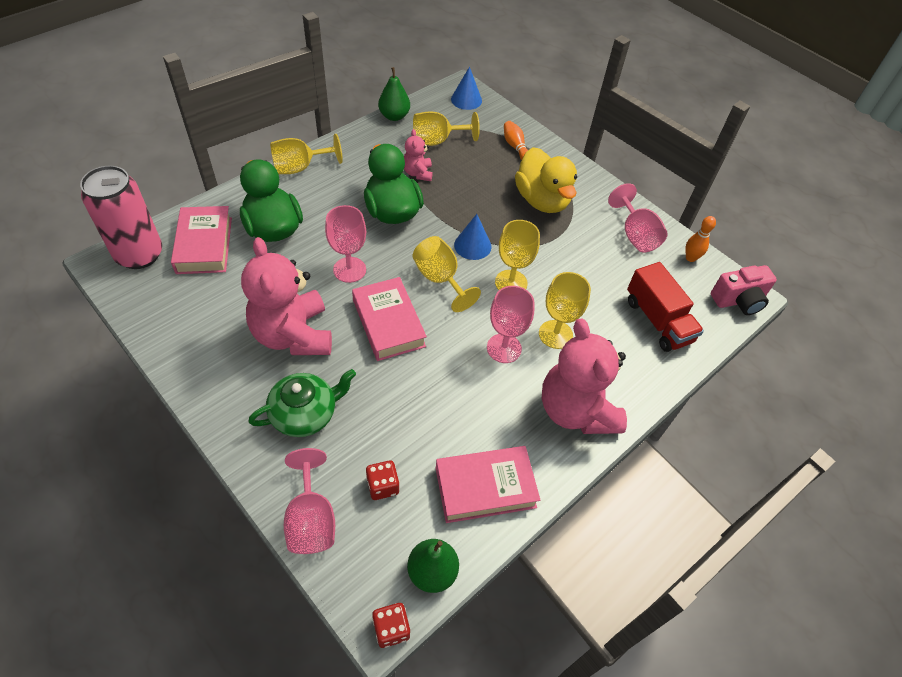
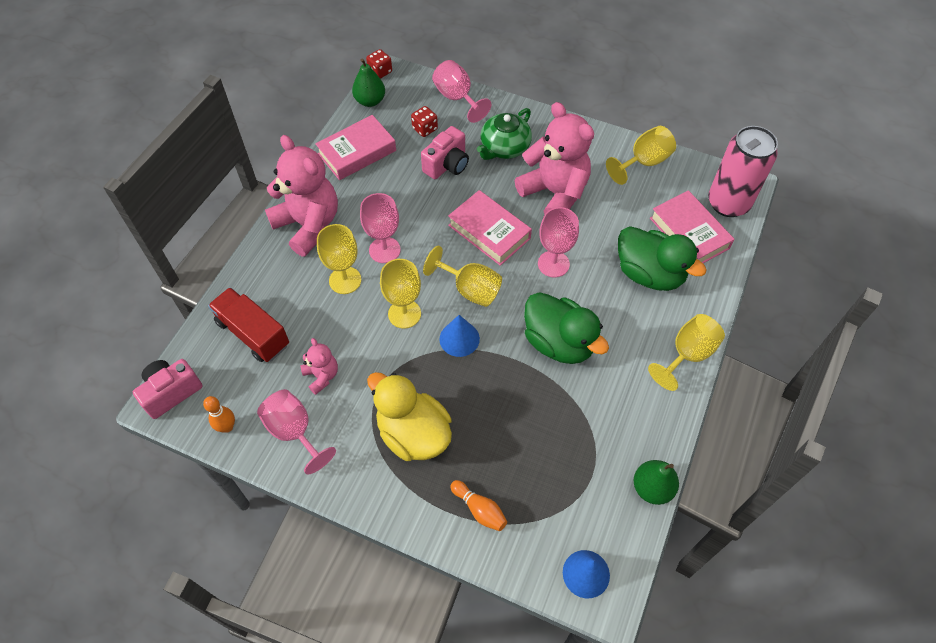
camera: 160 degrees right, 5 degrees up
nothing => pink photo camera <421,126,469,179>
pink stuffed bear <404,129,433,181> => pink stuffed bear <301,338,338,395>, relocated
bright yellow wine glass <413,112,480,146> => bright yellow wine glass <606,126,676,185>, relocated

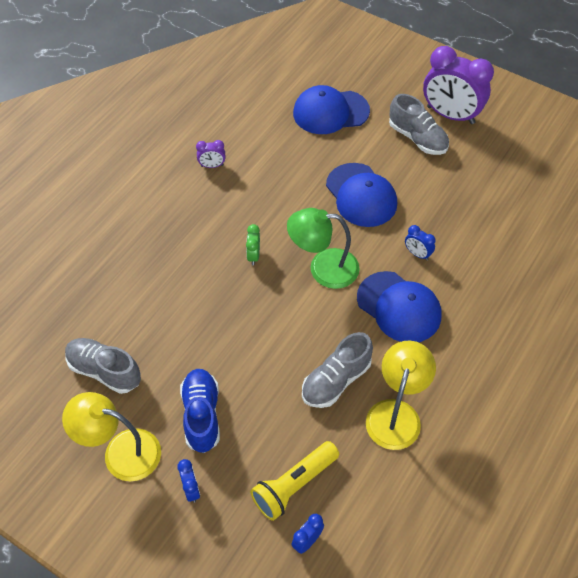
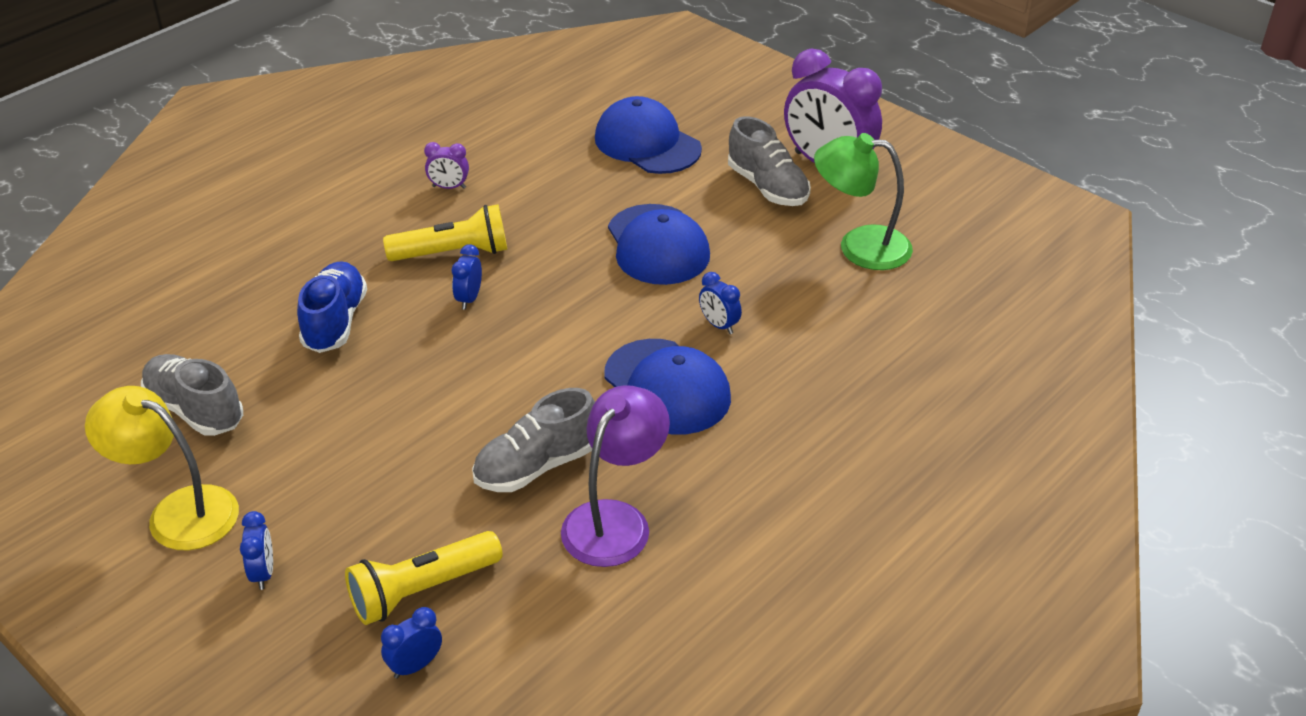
camera: 10 degrees right, 15 degrees down
nothing => bright yellow pocket torch <383,204,507,261>
cobalt shoe <180,369,220,453> => cobalt shoe <297,261,367,353>, relocated
green reading lamp <287,208,360,289> => green reading lamp <814,133,913,270>, relocated
green alarm clock <246,224,260,265> => cobalt alarm clock <452,244,482,310>
bright yellow reading lamp <366,341,436,450> => royal purple reading lamp <561,385,670,567>
cobalt cap <293,85,370,134> => cobalt cap <595,96,702,174>, 45 degrees clockwise

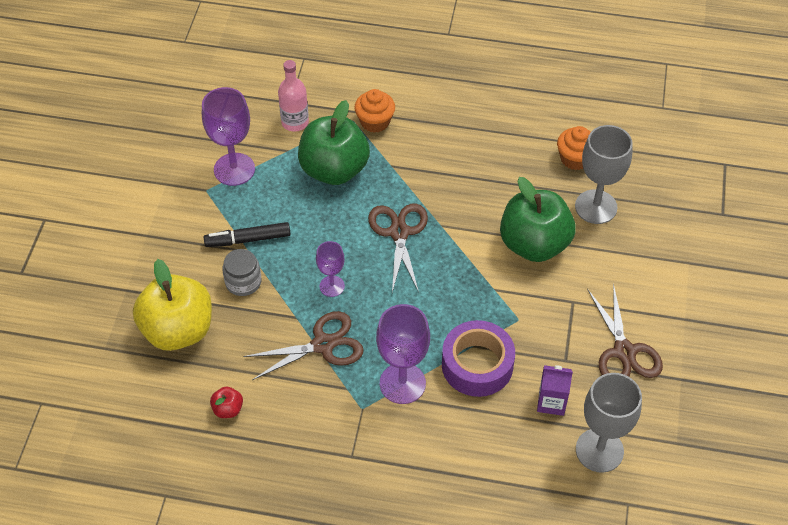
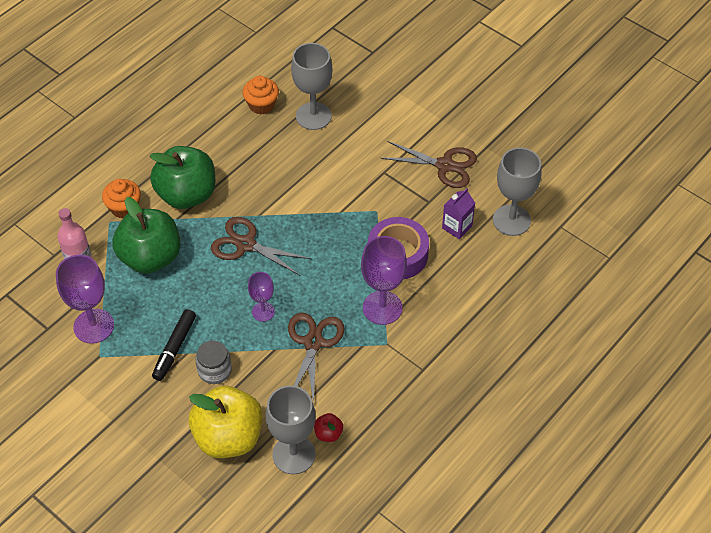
camera: 60 degrees left, 0 degrees up
nothing => gray wine glass <266,385,316,475>
green toy apple <500,177,576,262> => green toy apple <150,146,216,209>, relocated

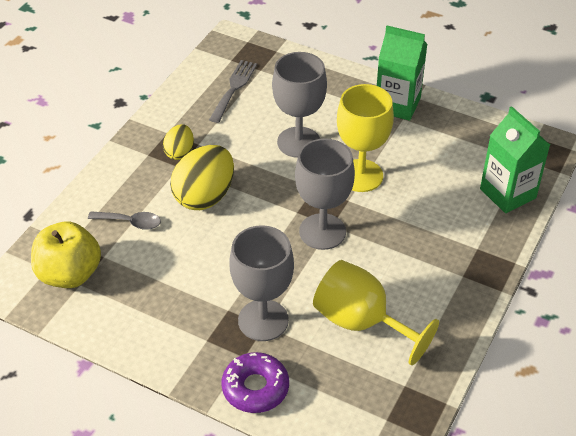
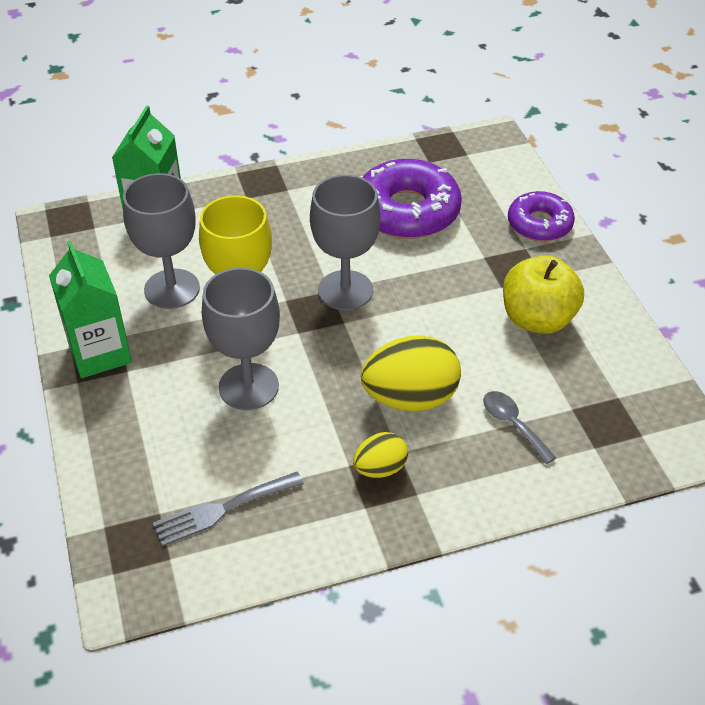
camera: 135 degrees left, 0 degrees up
bright yellow toy apple <31,221,101,288> => bright yellow toy apple <503,255,584,334>, relocated
gray wine glass <229,225,294,341> => gray wine glass <123,173,200,309>, relocated
bright yellow wine glass <313,260,439,365> => royal purple doughnut <362,159,462,239>

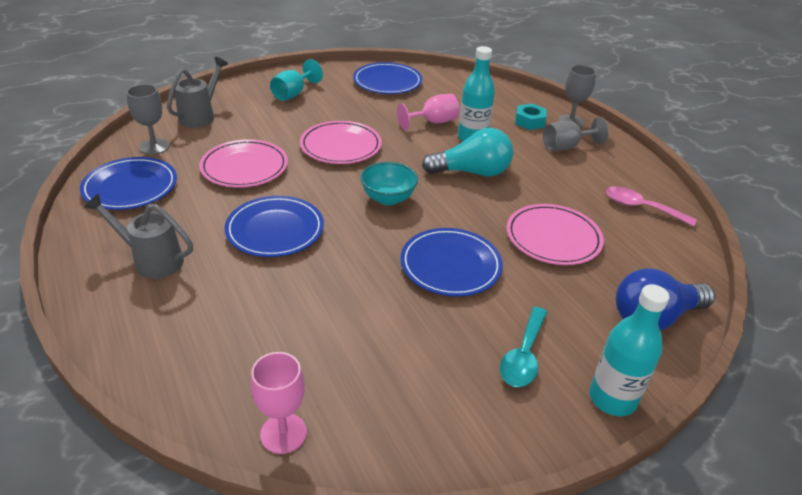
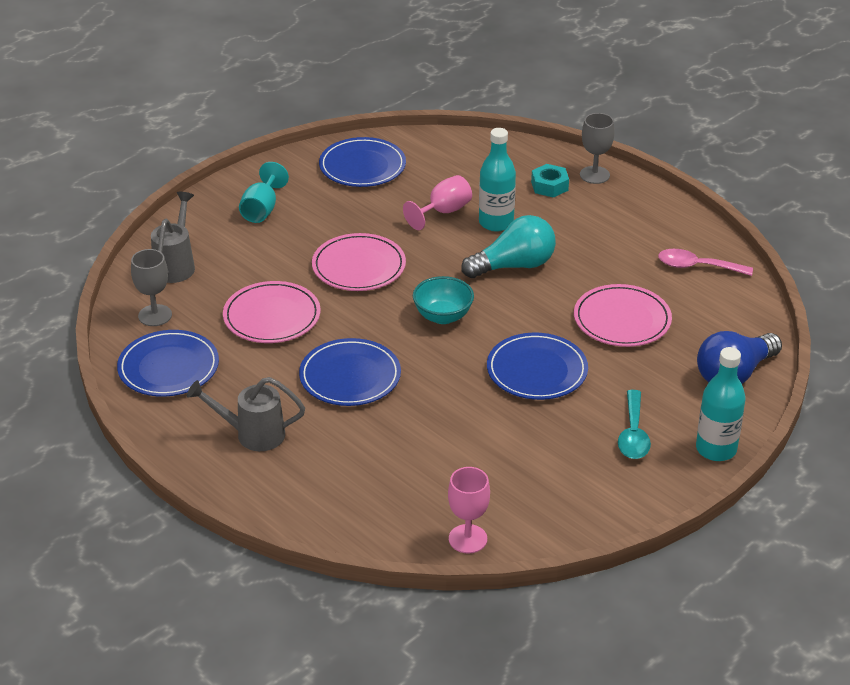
camera: 15 degrees left, 0 degrees up
gray wine glass <543,117,609,151> => nothing

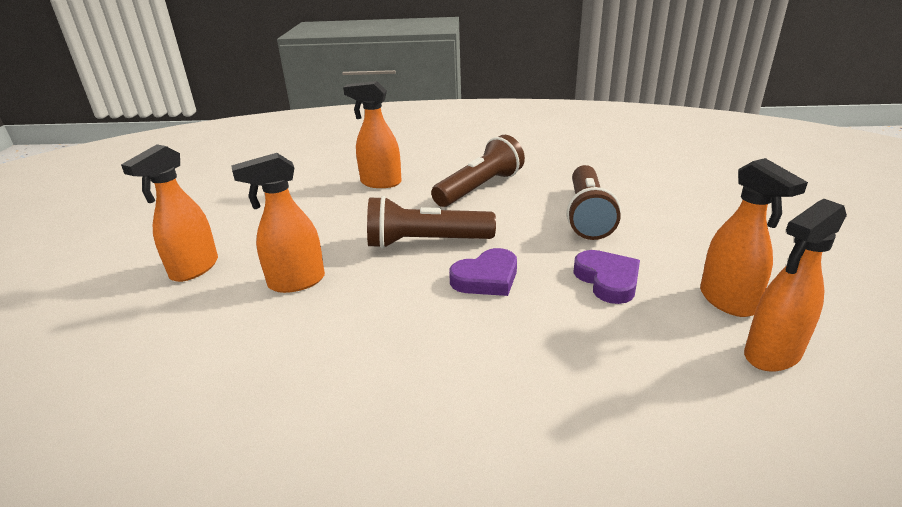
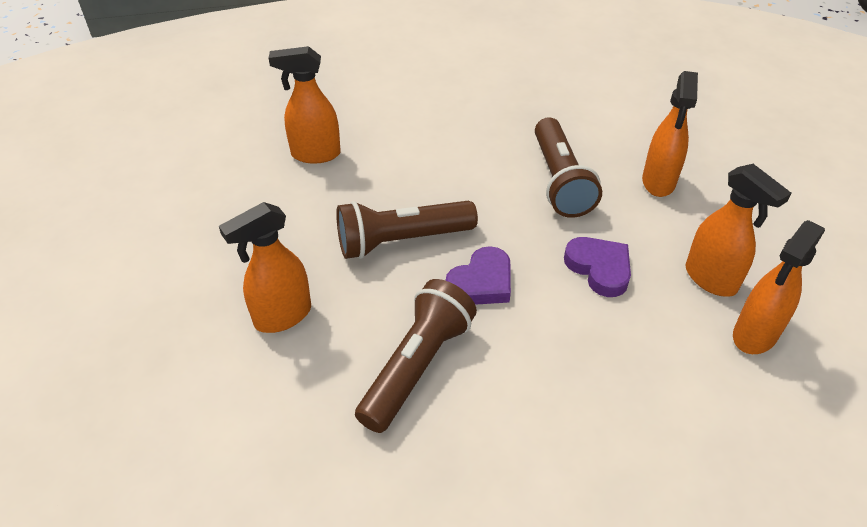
camera: 15 degrees left, 15 degrees up
orange-coloured spray bottle <121,144,218,282> => orange-coloured spray bottle <642,71,698,197>, relocated
russet pocket torch <431,135,525,207> => russet pocket torch <355,279,477,433>, relocated

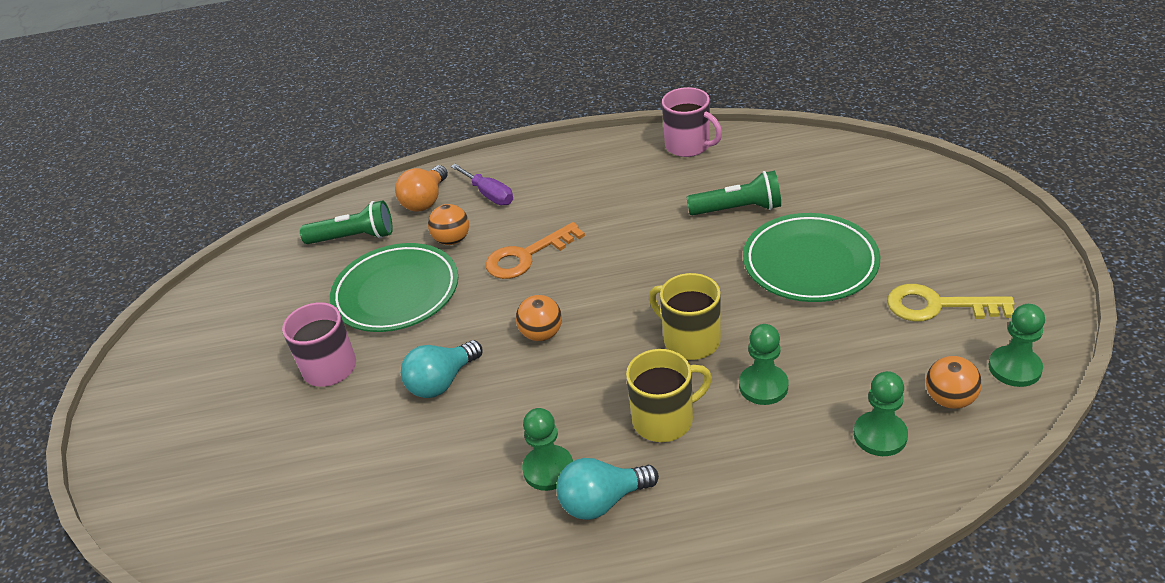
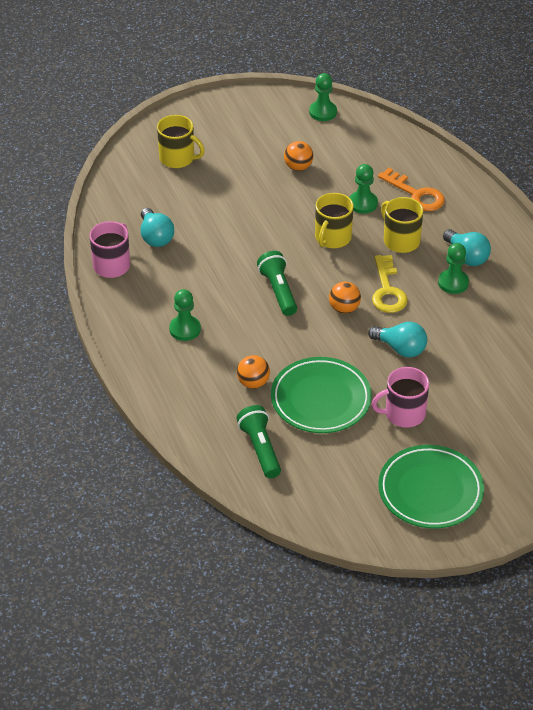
camera: 110 degrees left, 5 degrees up
orange-coloured light bulb <395,165,448,212> => nothing
royal purple hand screwdriver <450,164,513,205> => nothing
nothing => aqua light bulb <141,208,174,247>
nothing => bright yellow coffee mug <157,115,205,168>
orange-coloured latchkey <486,222,585,279> => orange-coloured latchkey <378,168,445,211>, relocated
green pocket torch <687,171,781,216> => green pocket torch <257,251,297,316>, relocated
green flat dish <743,213,880,302> => green flat dish <378,445,484,528>, relocated
green pawn <854,371,908,456> => green pawn <169,289,201,341>, relocated
bright yellow latchkey <887,284,1015,321> => bright yellow latchkey <372,255,408,313>, relocated
orange-coloured ball <926,356,982,409> => orange-coloured ball <284,141,313,171>, relocated

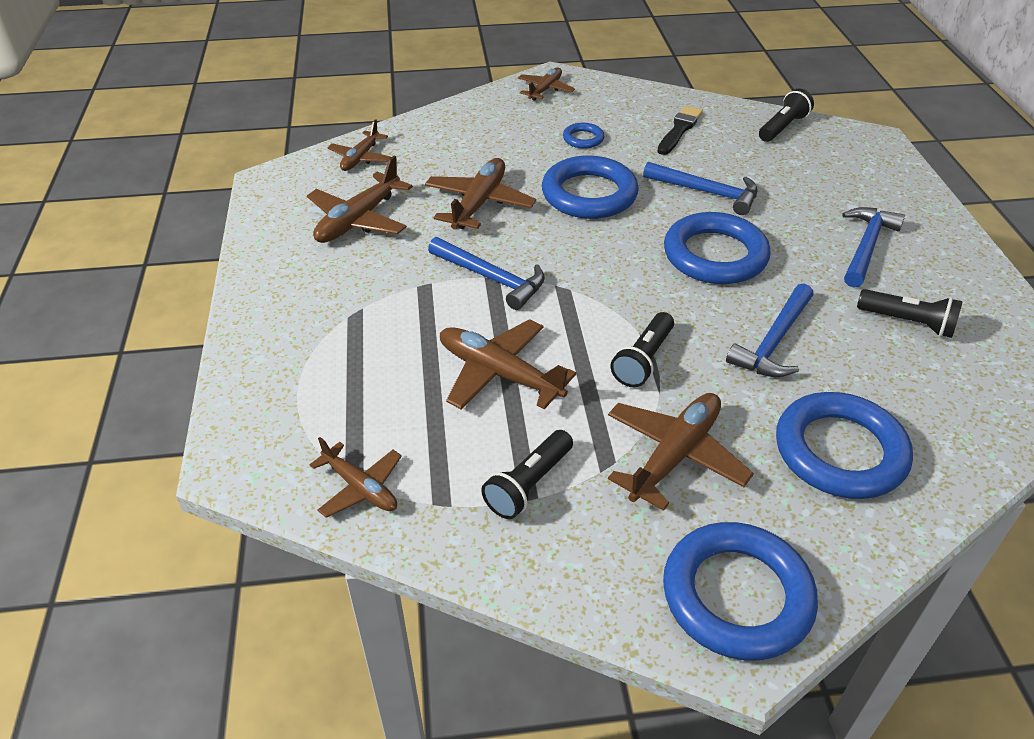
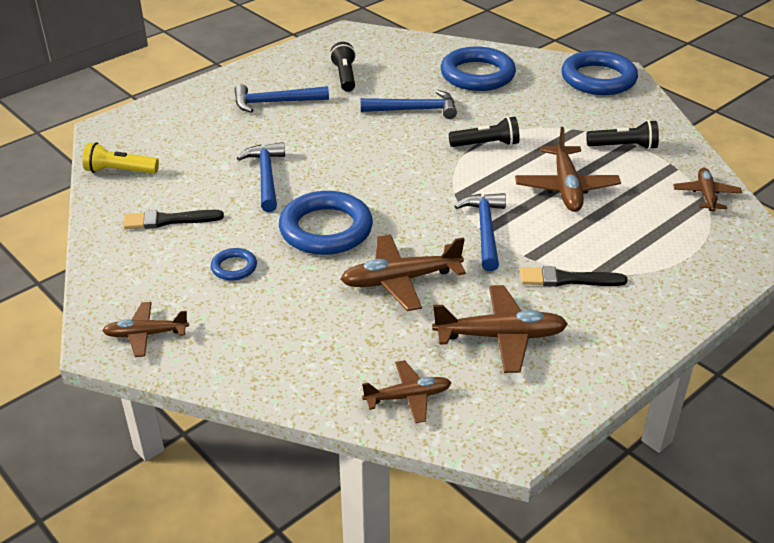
camera: 125 degrees left, 5 degrees down
russet toy plane <608,393,754,511> => nothing
cobalt ring <664,212,771,284> => nothing
nothing => black brush <520,266,628,287>
black pocket torch <759,89,814,142> => bright yellow pocket torch <83,142,159,174>

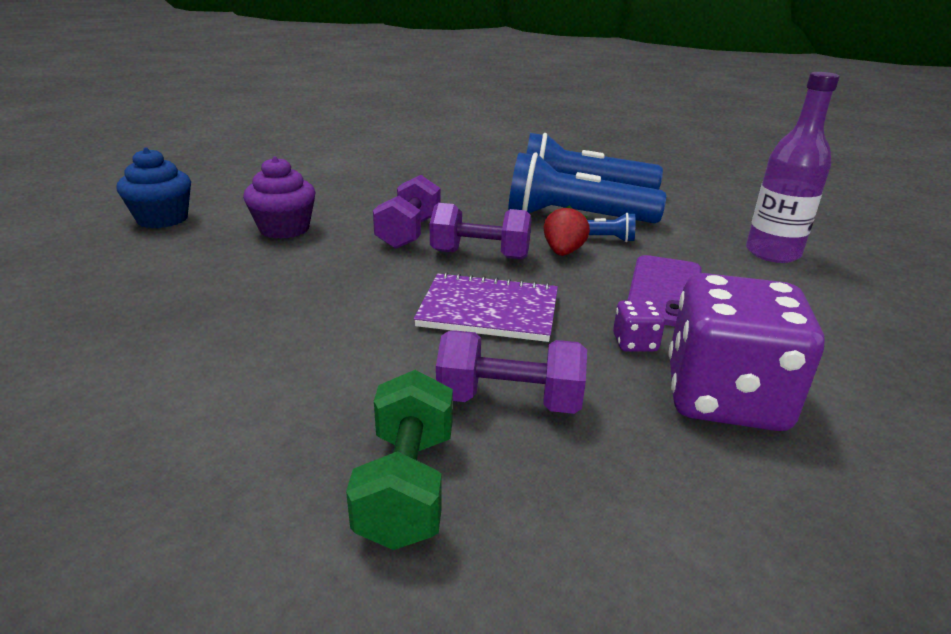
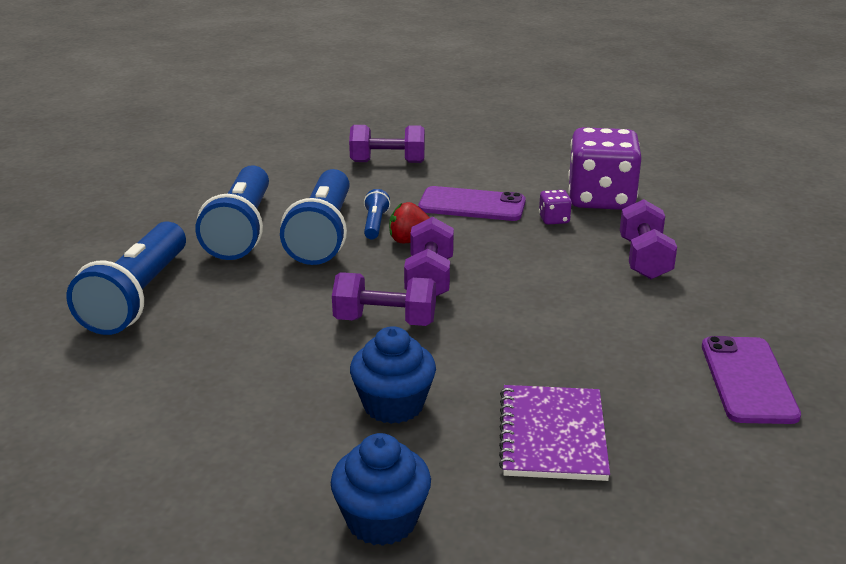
camera: 95 degrees left, 0 degrees up
green free weight <346,370,453,550> => nothing
nothing => cobalt pocket torch <66,222,186,335>
nothing => royal purple phone <702,336,801,424>
royal purple exercise book <414,272,558,342> => royal purple exercise book <499,385,610,481>, relocated
royal purple flask <746,72,840,263> => royal purple free weight <349,125,425,163>
royal purple cupcake <243,156,315,239> => cobalt cupcake <350,326,436,424>

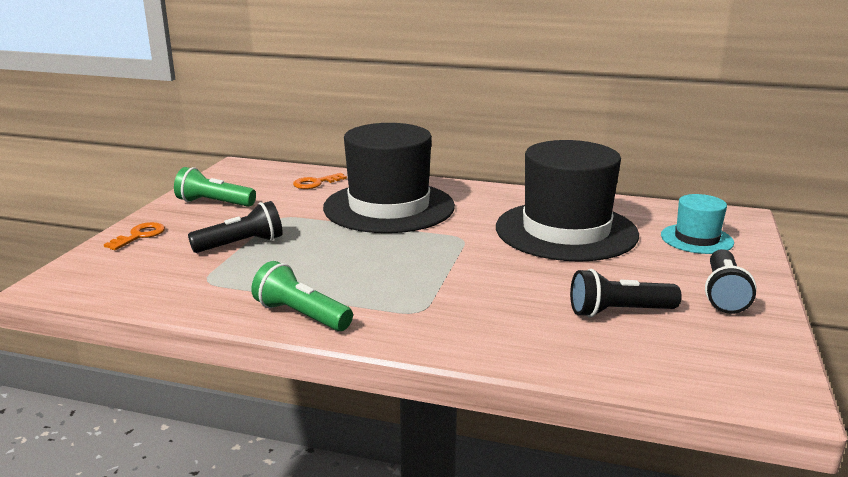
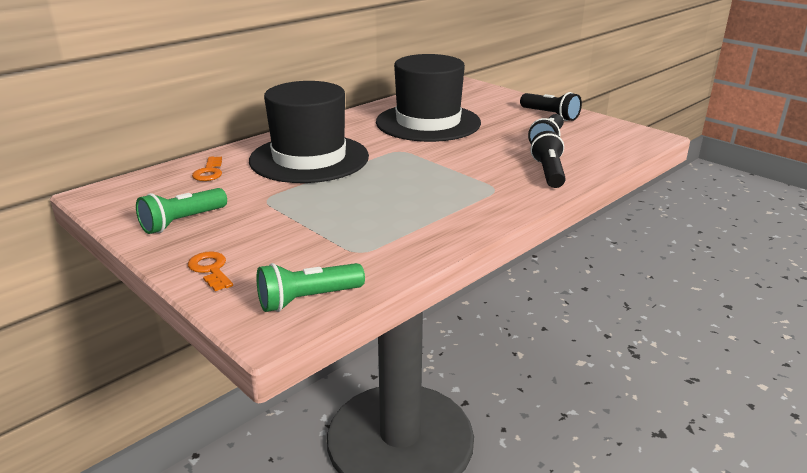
camera: 60 degrees left, 5 degrees up
aqua hat <661,194,734,254> => nothing
black pocket torch <188,201,283,253> => black pocket torch <531,131,566,188>, relocated
green pocket torch <251,261,353,331> => green pocket torch <256,263,365,312>, relocated

